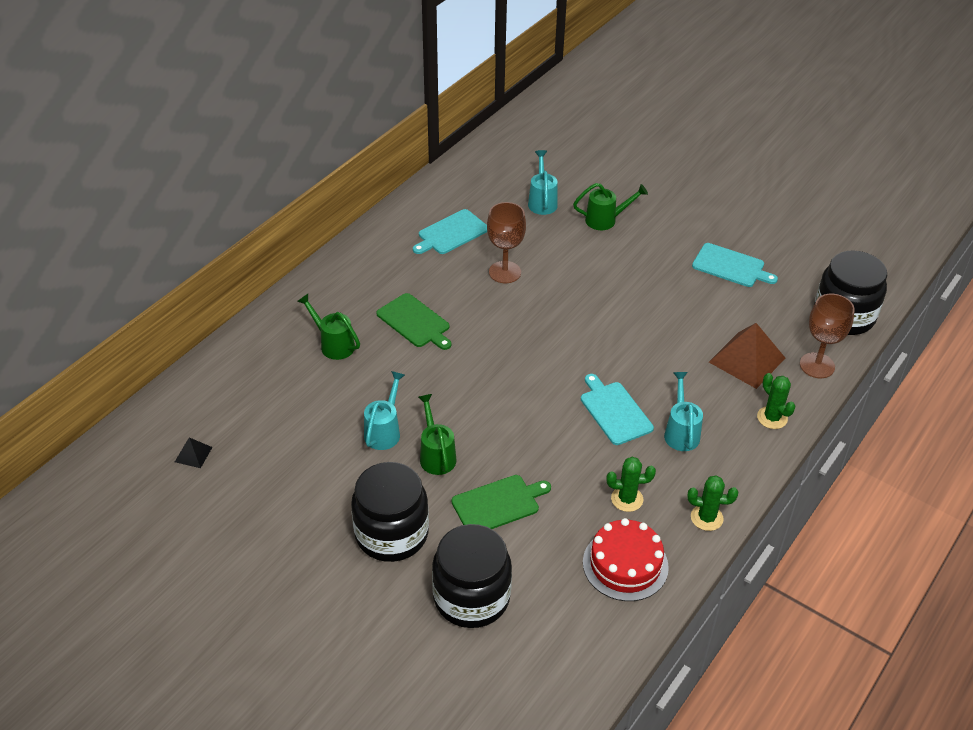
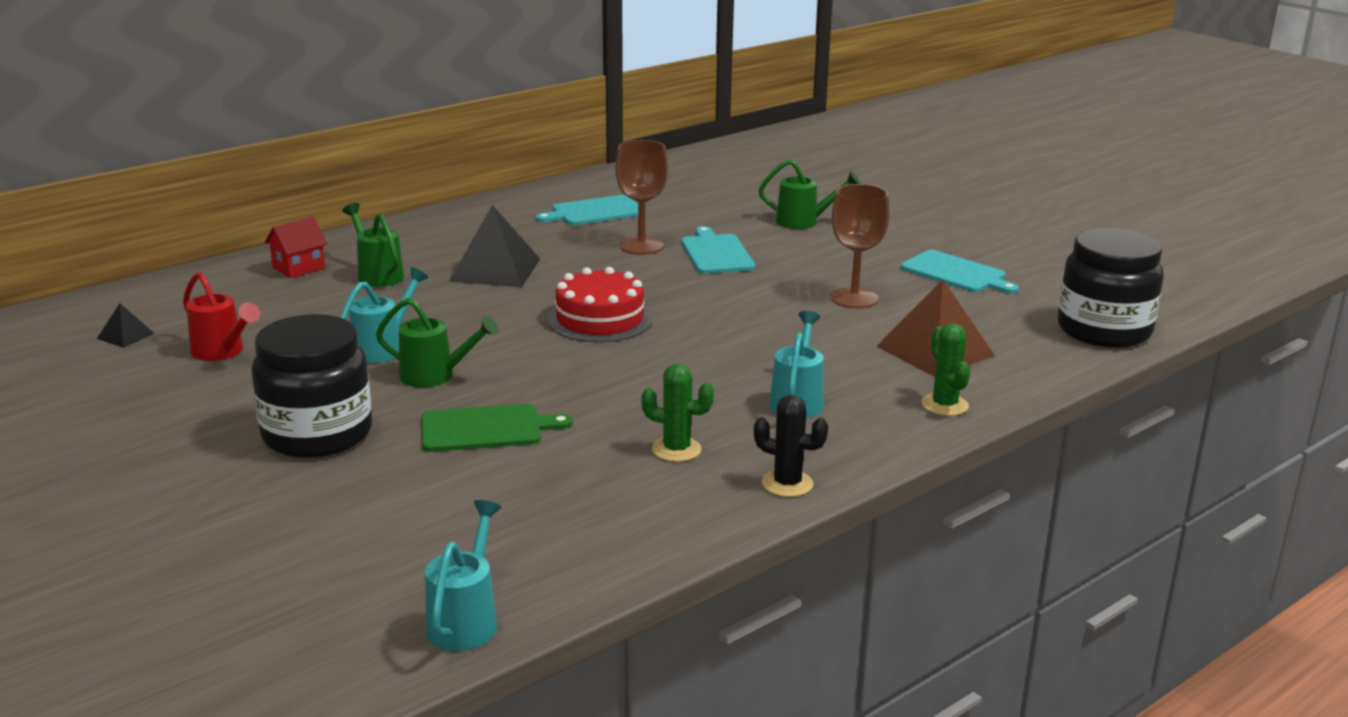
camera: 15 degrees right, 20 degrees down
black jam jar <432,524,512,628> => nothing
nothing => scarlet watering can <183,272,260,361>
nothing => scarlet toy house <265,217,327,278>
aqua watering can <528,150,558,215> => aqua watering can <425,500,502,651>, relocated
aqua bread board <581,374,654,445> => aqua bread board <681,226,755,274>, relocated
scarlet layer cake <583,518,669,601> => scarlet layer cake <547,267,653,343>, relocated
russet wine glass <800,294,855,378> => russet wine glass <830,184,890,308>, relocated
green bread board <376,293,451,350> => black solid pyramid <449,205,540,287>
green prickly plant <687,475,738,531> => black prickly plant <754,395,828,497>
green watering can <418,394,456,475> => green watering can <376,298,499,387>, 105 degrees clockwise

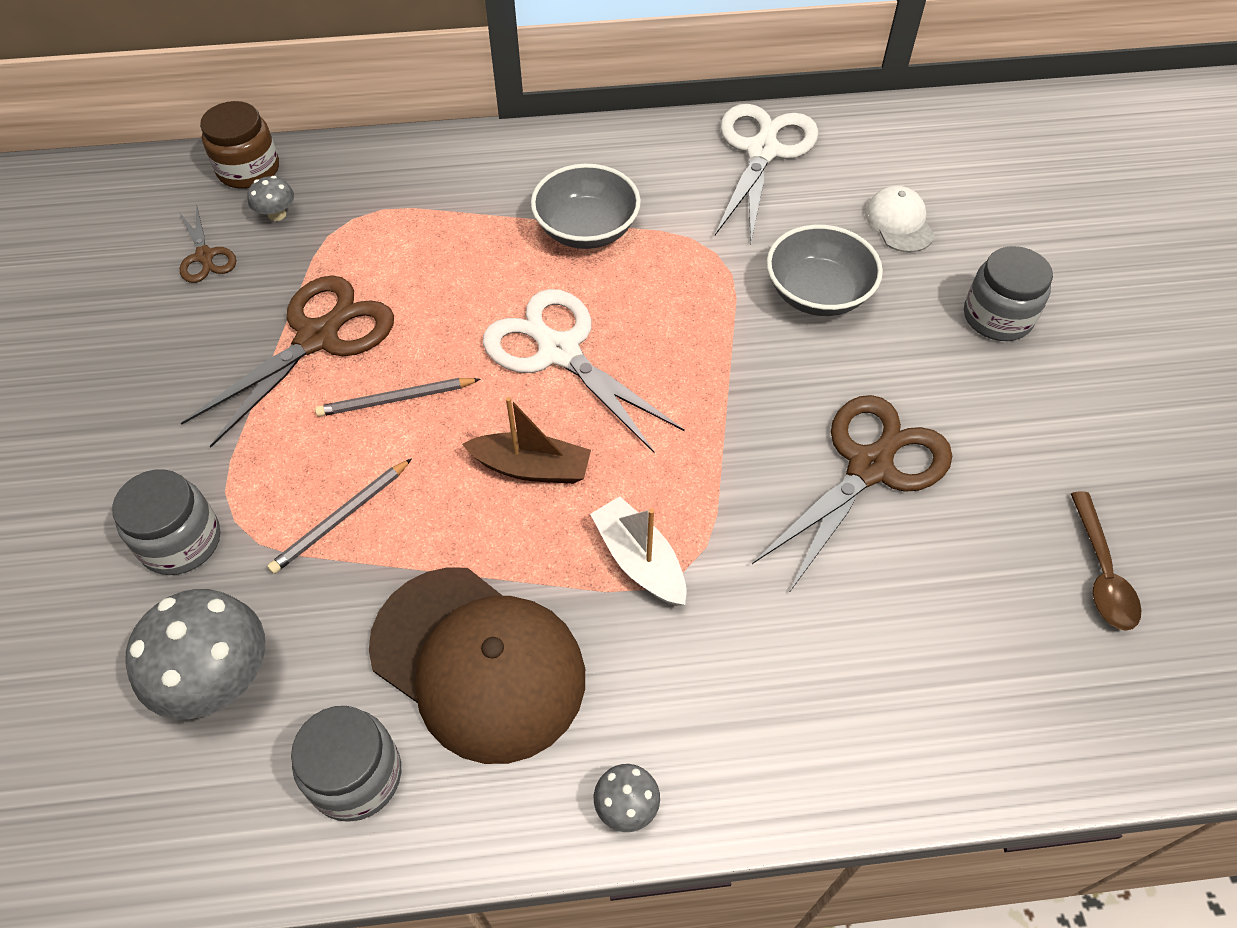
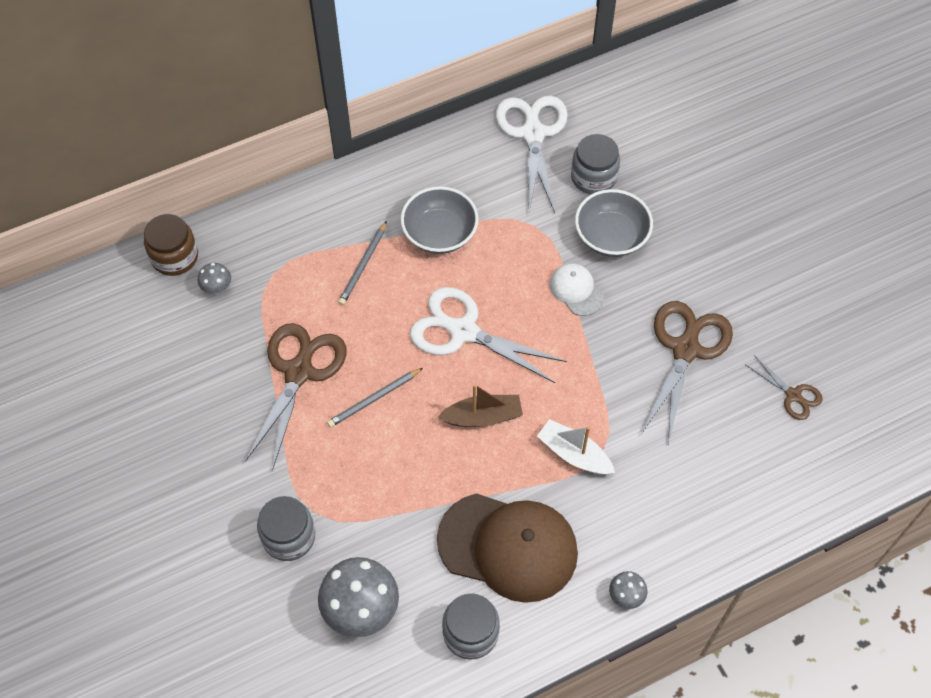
camera: 20 degrees left, 5 degrees up
russet spoon <1071,492,1141,631> => nothing
russet pair of scissors <179,204,236,283> => russet pair of scissors <746,355,823,420>, relocated
gray lead pencil <267,458,412,574> => gray lead pencil <338,221,387,305>, relocated
snow-white cap <865,186,935,253> => snow-white cap <549,263,604,316>, relocated
gray jam jar <964,246,1053,341> => gray jam jar <571,134,620,194>, relocated

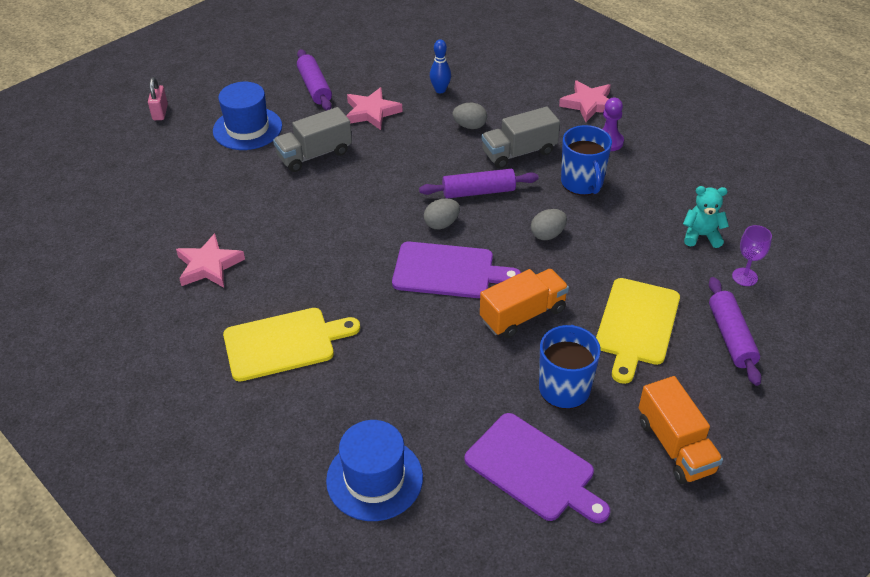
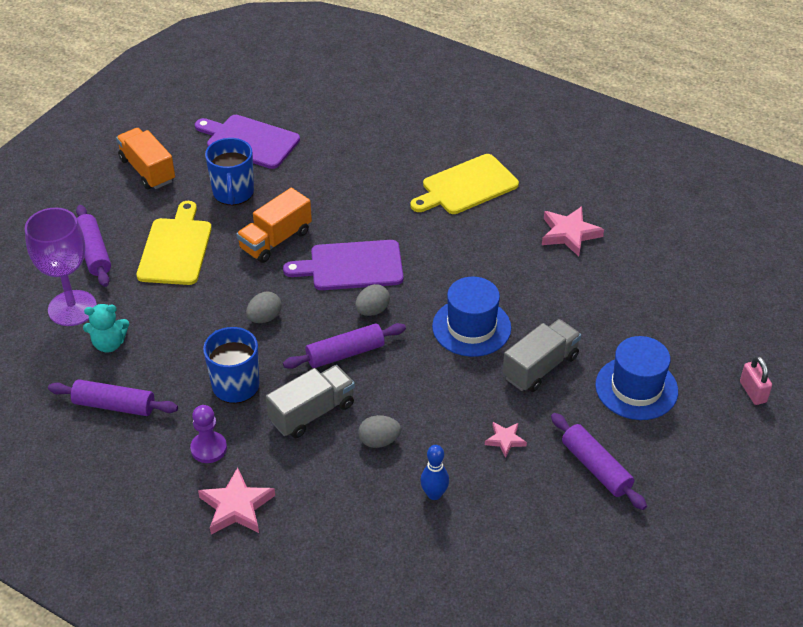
camera: 165 degrees right, 0 degrees up
nothing => royal purple rolling pin <48,379,178,416>
cobalt hat <326,420,423,521> => cobalt hat <432,277,511,357>, relocated
pink star shape <346,87,403,130> => pink star shape <485,422,527,458>, x0.57
royal purple wine glass <732,225,772,286> => royal purple wine glass <25,208,97,326>, x2.01

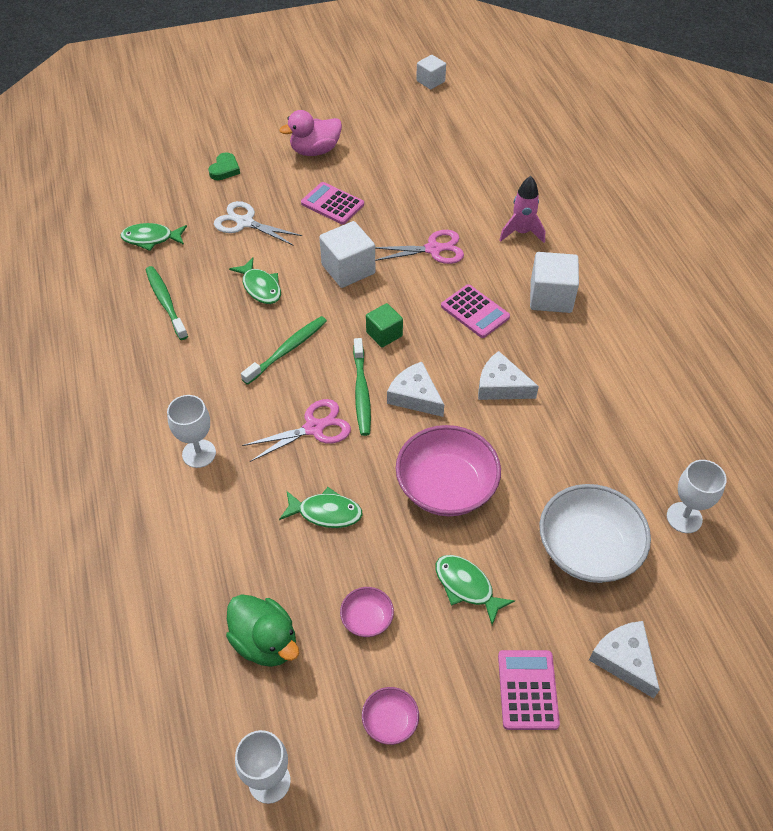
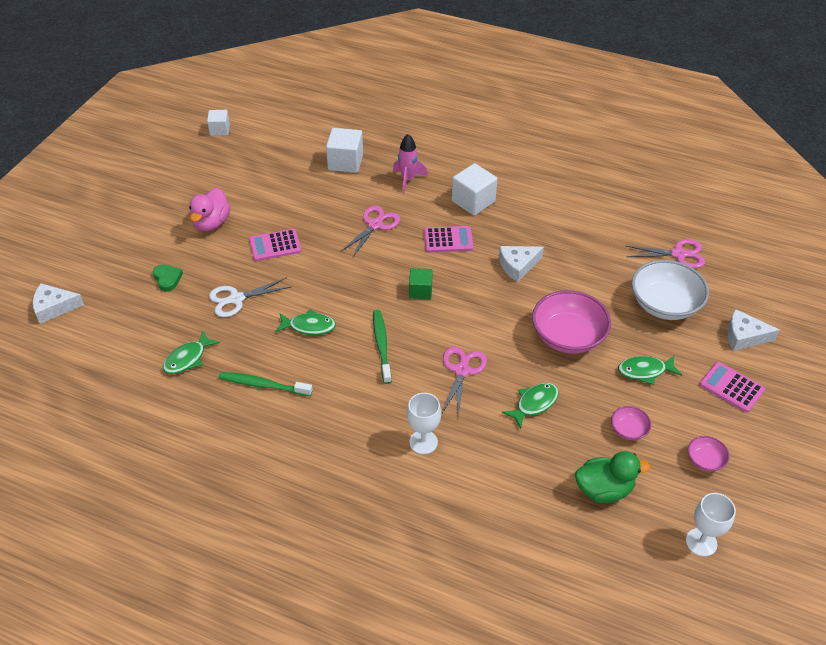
camera: 50 degrees left, 5 degrees down
green toothbrush <353,338,371,436> => nothing
snow-white cube <319,221,375,288> => snow-white cube <326,128,363,173>, relocated
snow-white cheese wedge <387,362,444,417> => snow-white cheese wedge <33,283,84,324>, relocated
snow-white wine glass <667,460,727,533> => pink pair of scissors <626,239,705,268>

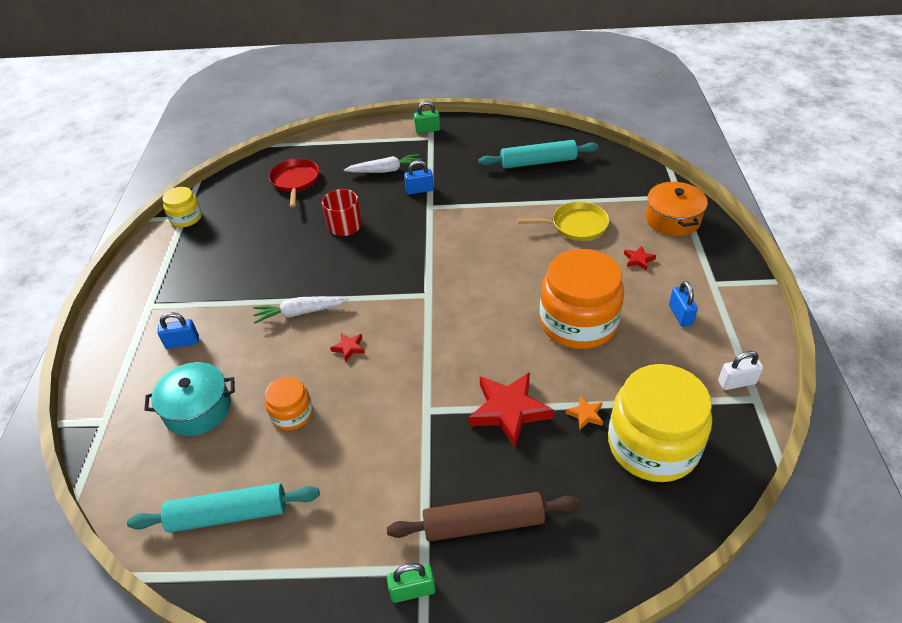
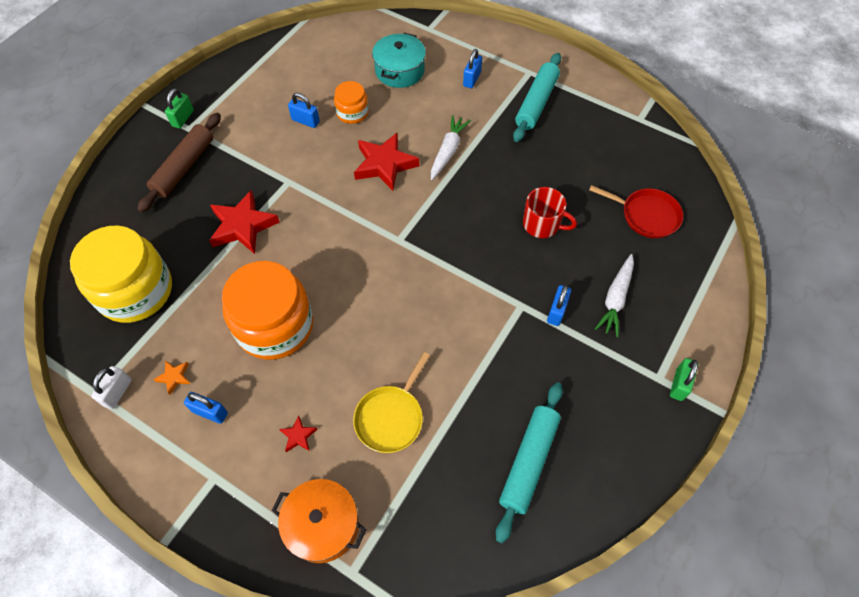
camera: 120 degrees right, 15 degrees up
bright yellow jam jar <162,187,202,227> => nothing
nothing => cobalt lock <288,93,320,128>
aqua rolling pin <127,483,320,533> => aqua rolling pin <513,53,561,142>, relocated
orange-coloured star shape <566,396,603,430> => orange-coloured star shape <153,361,190,395>, relocated
scarlet star shape <330,333,365,362> => scarlet star shape <354,133,419,191>, x2.21

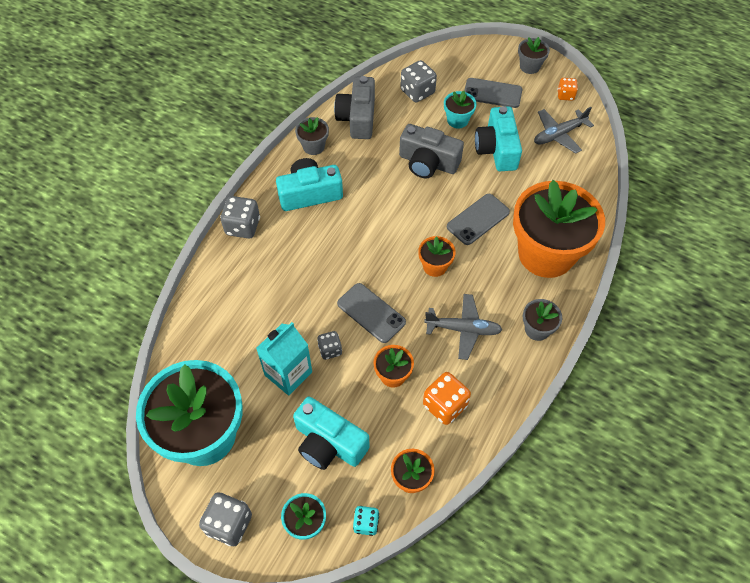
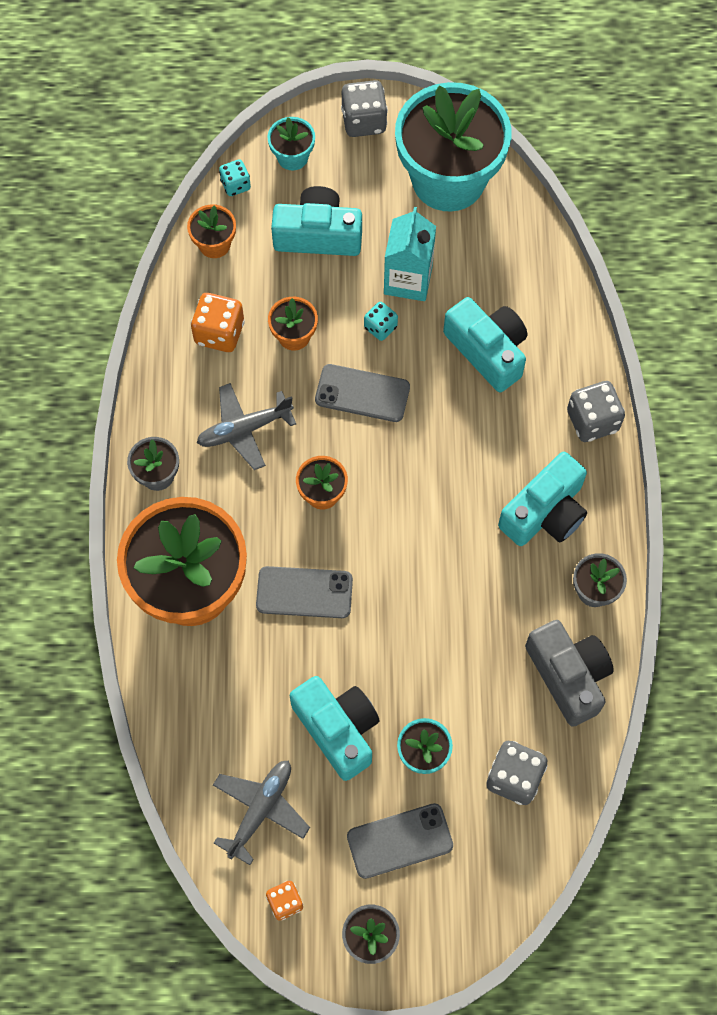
camera: 150 degrees right, 10 degrees up
gray photo camera <399,124,464,178> => nothing
nothing => aqua photo camera <443,297,527,392>
gray die <317,331,342,360> => aqua die <364,302,398,341>
gray phone <447,194,510,245> => gray phone <256,566,353,618>, 75 degrees clockwise

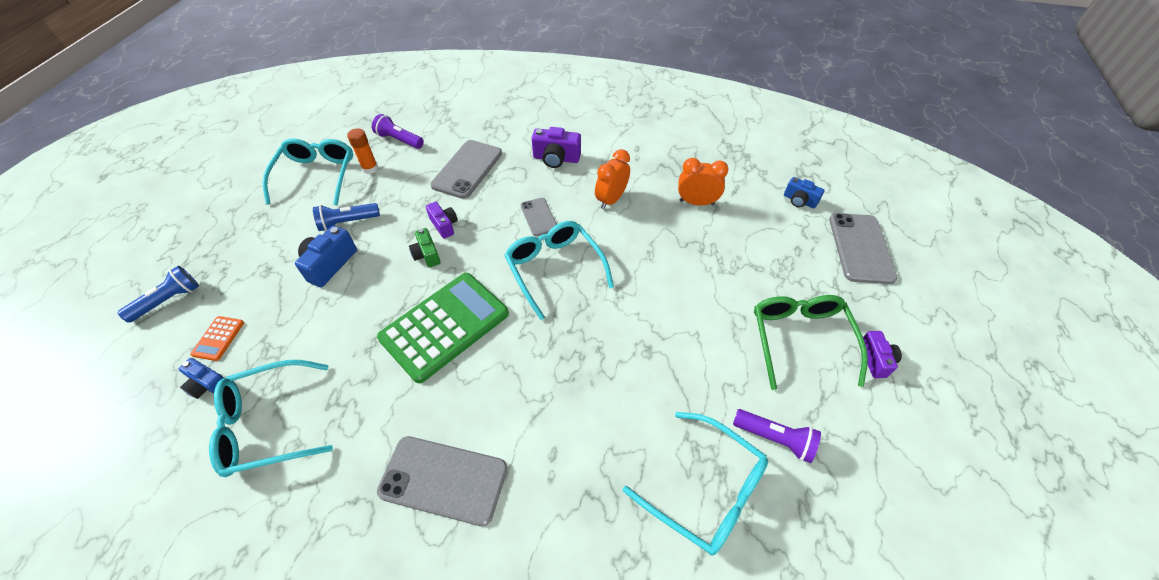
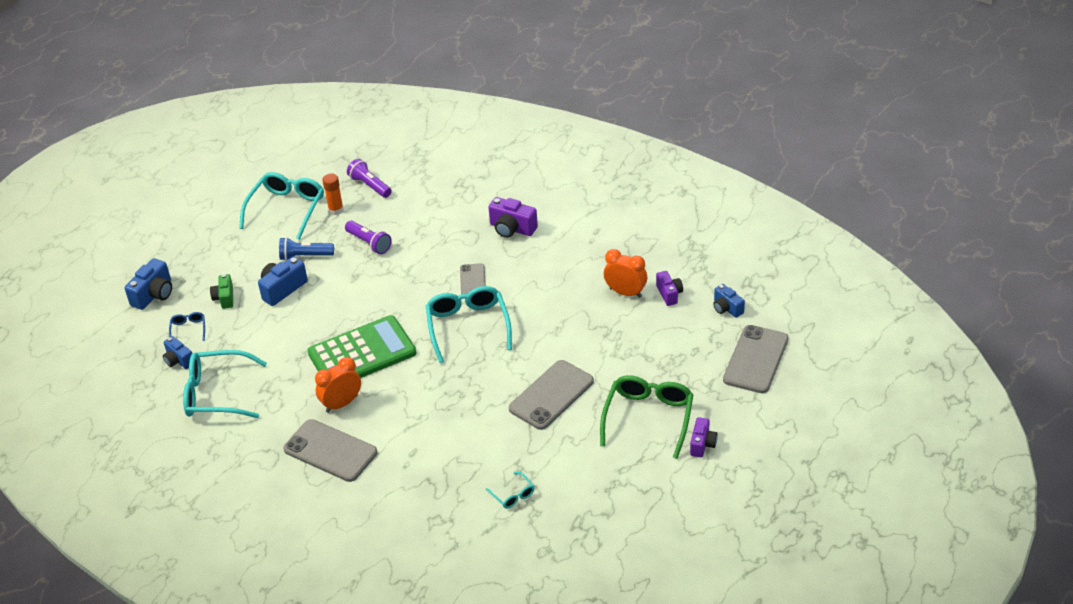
camera: 20 degrees right, 10 degrees down
green photo camera <409,228,441,268> => green photo camera <210,274,233,309>, relocated
royal purple photo camera <426,202,458,239> => royal purple photo camera <656,271,683,306>, relocated
gray phone <430,140,502,199> => gray phone <509,360,594,430>, relocated
orange-coloured alarm clock <595,149,630,210> => orange-coloured alarm clock <315,357,361,413>, relocated
royal purple pocket torch <733,409,821,463> => royal purple pocket torch <345,221,392,254>, relocated
cobalt pocket torch <117,266,199,323> => cobalt photo camera <125,258,172,310>
orange-coloured pocket calculator <190,316,244,361> => cobalt spectacles <169,312,205,341>
aqua spectacles <623,412,768,555> => aqua spectacles <486,472,534,508>, x0.45

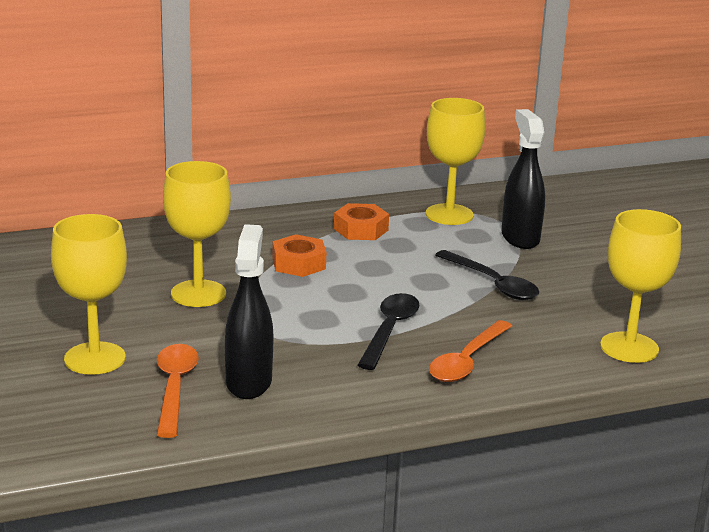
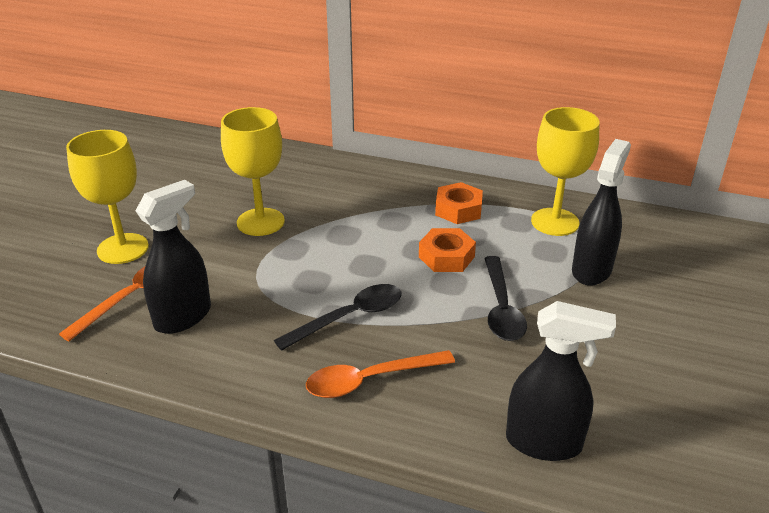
camera: 40 degrees right, 10 degrees up
orange-coloured nut <272,234,326,277> => orange-coloured nut <419,228,476,272>, relocated
bright yellow wine glass <600,209,681,363> => black spray bottle <506,301,616,461>

